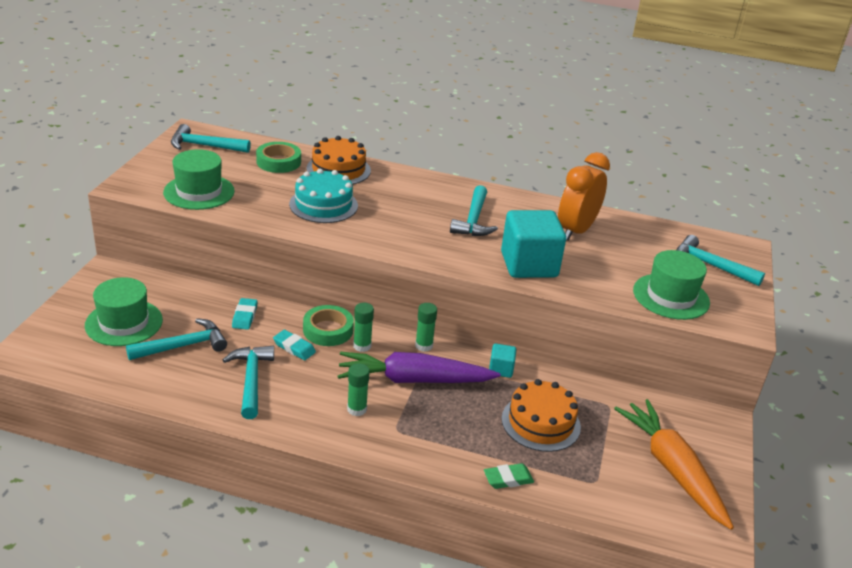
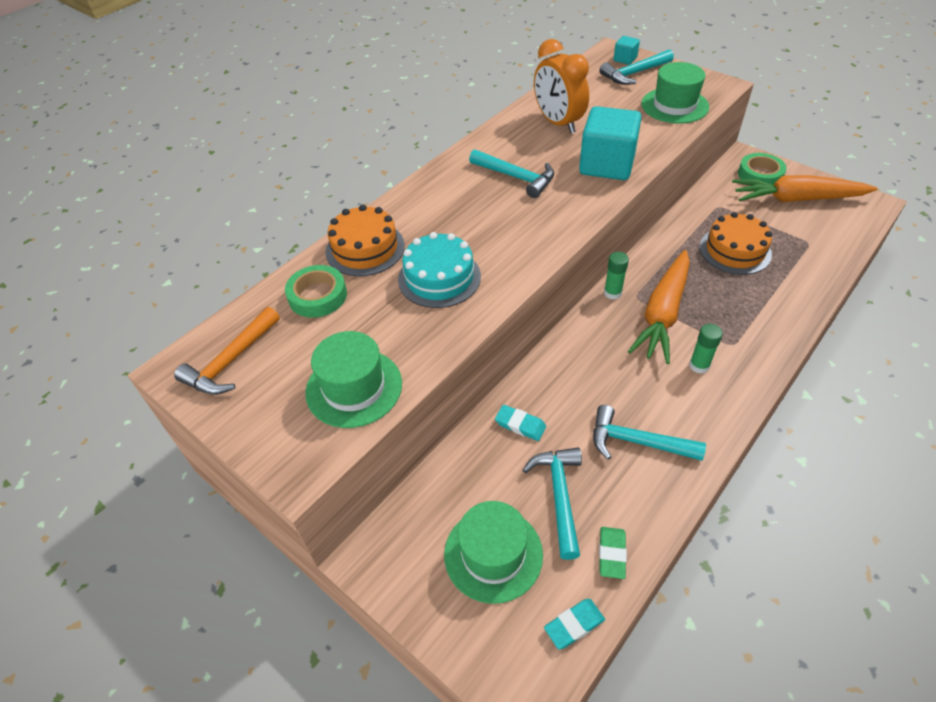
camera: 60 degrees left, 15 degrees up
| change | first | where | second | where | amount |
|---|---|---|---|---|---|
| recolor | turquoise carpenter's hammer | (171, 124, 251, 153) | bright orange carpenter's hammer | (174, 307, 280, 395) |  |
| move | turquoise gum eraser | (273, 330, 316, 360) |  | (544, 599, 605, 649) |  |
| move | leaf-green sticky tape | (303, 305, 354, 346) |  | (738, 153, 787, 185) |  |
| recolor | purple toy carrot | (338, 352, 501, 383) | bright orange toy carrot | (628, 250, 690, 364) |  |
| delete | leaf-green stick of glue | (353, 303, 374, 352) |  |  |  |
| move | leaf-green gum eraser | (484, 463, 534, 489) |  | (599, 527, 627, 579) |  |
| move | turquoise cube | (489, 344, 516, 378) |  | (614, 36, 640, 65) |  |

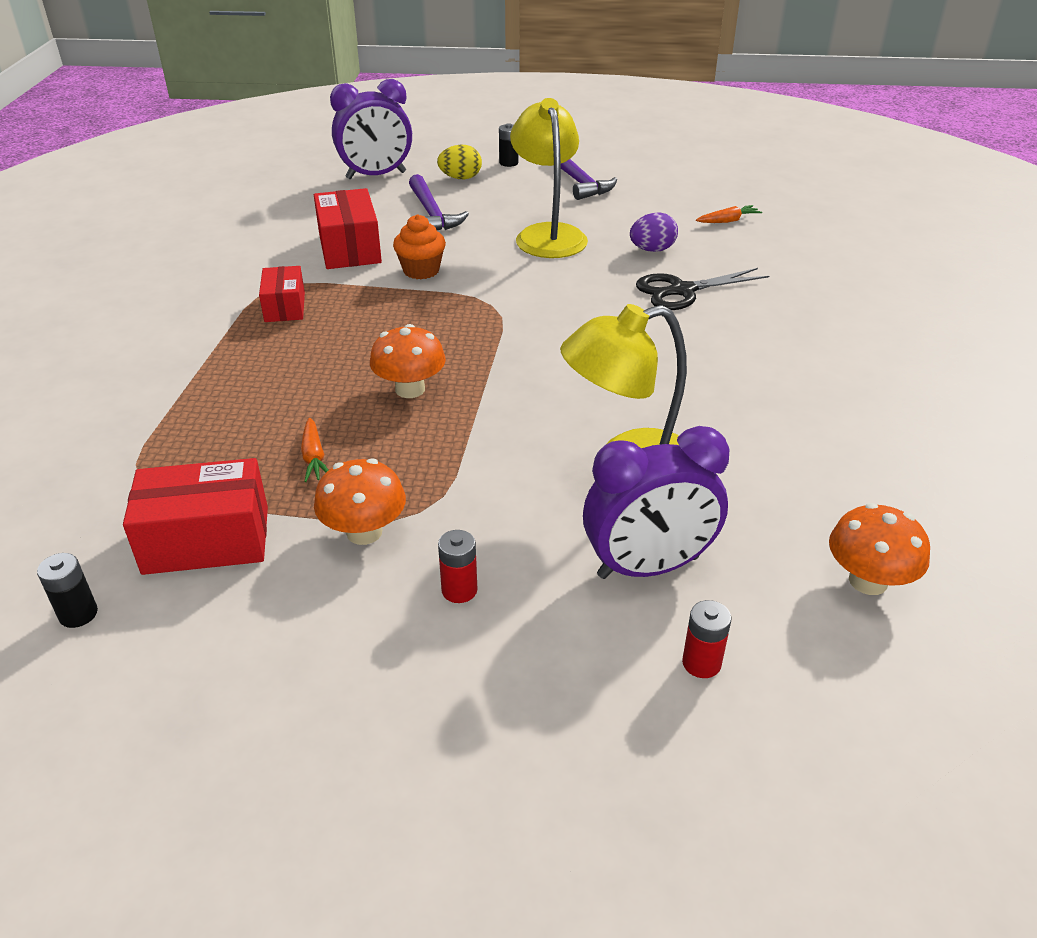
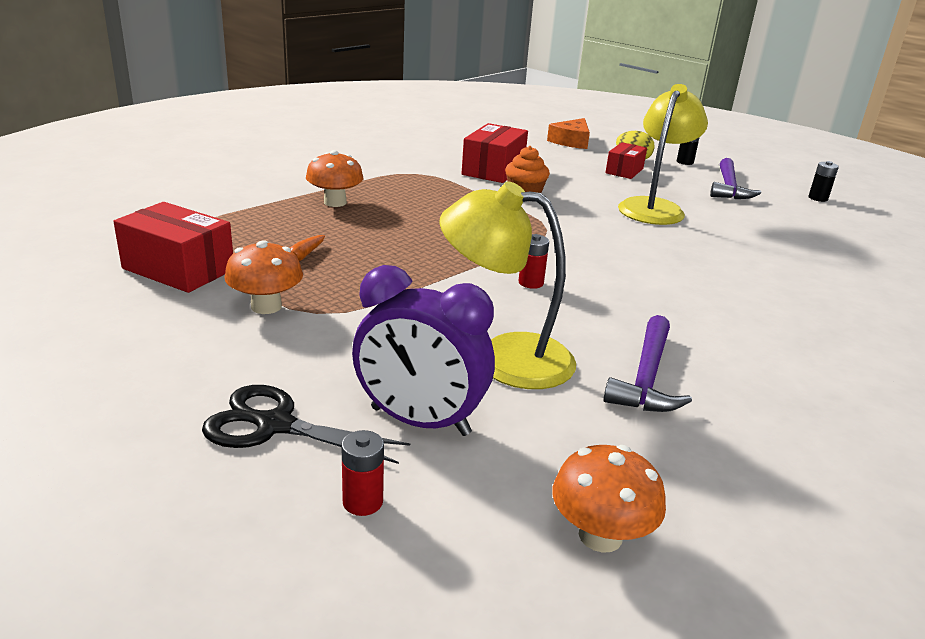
camera: 35 degrees right, 10 degrees down
| change | first | where | second | where | amount |
|---|---|---|---|---|---|
| move | black power cell | (37, 553, 98, 628) |  | (808, 161, 839, 202) |  |
| move | crimson parcel | (259, 266, 305, 322) |  | (605, 142, 647, 179) |  |
| replace | purple clock | (330, 79, 412, 179) | bright orange cheese wedge | (547, 118, 590, 149) |  |
| move | bright orange toadstool | (370, 324, 446, 398) |  | (306, 150, 364, 207) |  |
| move | purple carpenter's hammer | (409, 174, 469, 230) |  | (603, 315, 692, 412) |  |
| move | crimson power cell | (438, 530, 477, 603) |  | (518, 234, 549, 289) |  |
| delete | purple egg shape | (630, 212, 678, 252) |  |  |  |
| move | black scissors | (636, 268, 769, 310) |  | (202, 385, 410, 464) |  |
| delete | bright orange toy carrot | (696, 205, 763, 223) |  |  |  |

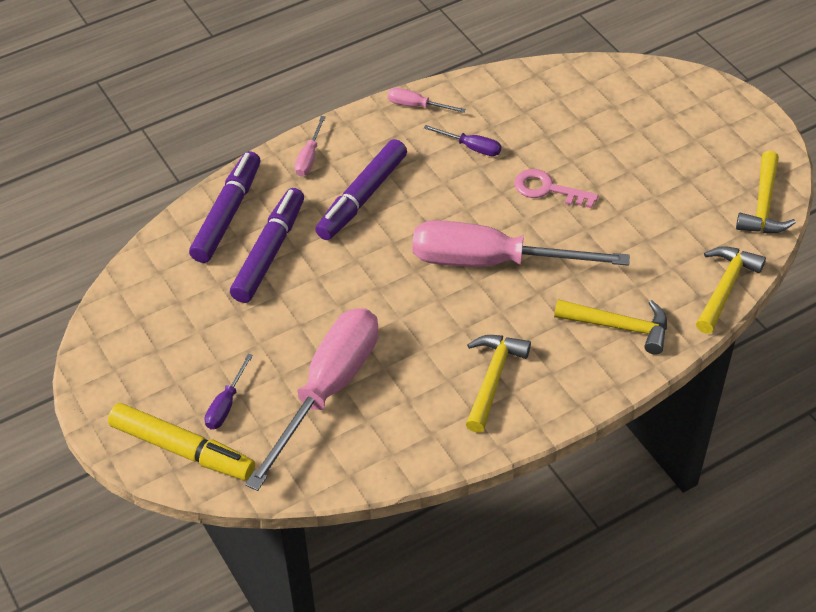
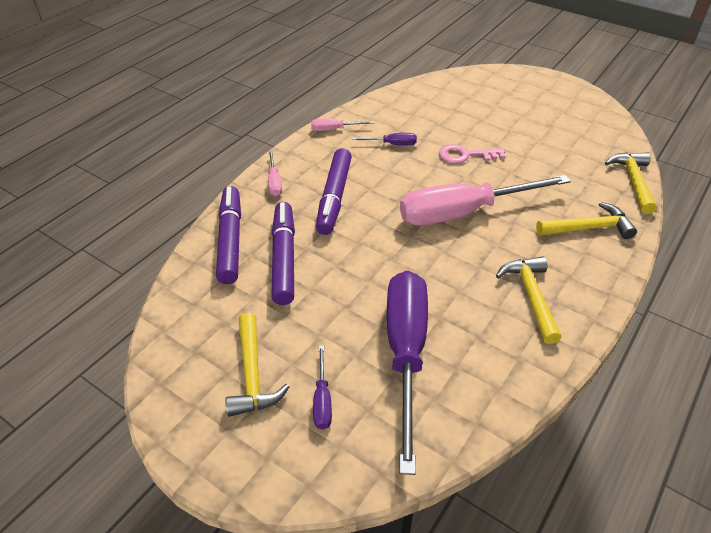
camera: 25 degrees left, 5 degrees down
| change | first | where | second | where | amount |
|---|---|---|---|---|---|
| delete | bright yellow felt pen | (108, 403, 255, 480) |  |  |  |
| recolor | pink flat screwdriver | (245, 308, 379, 491) | purple flat screwdriver | (387, 271, 428, 475) |  |
| move | bright yellow carpenter's hammer | (736, 151, 796, 233) |  | (225, 313, 290, 417) |  |

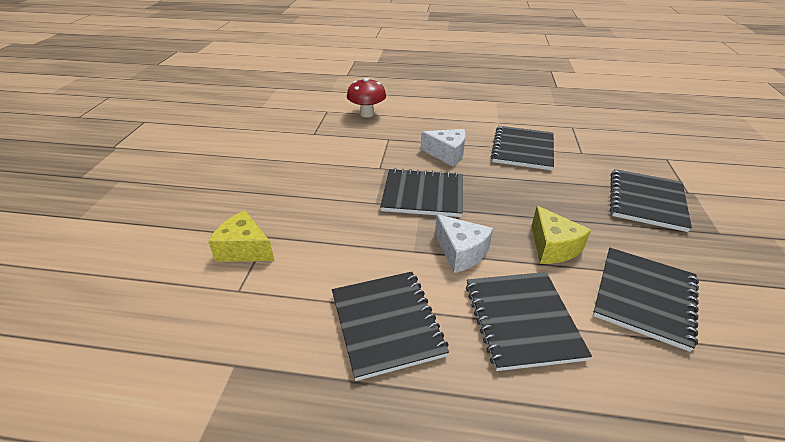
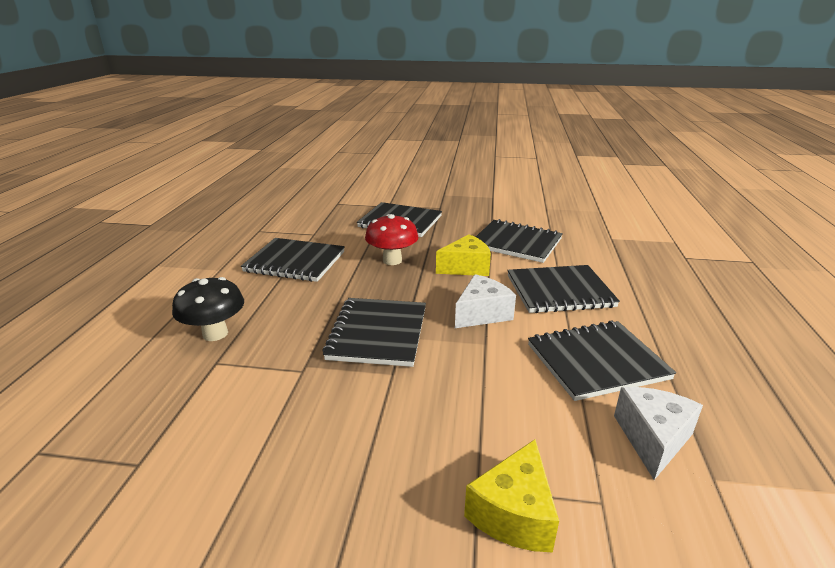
camera: 90 degrees left, 10 degrees down
| change | first | where | second | where | amount |
|---|---|---|---|---|---|
| move | crimson toadstool | (347, 78, 386, 117) |  | (365, 214, 418, 265) |  |
| move | snow-white cheese wedge | (421, 129, 466, 166) |  | (614, 387, 703, 480) |  |
| insert |  |  | black toadstool | (172, 277, 244, 341) |  |

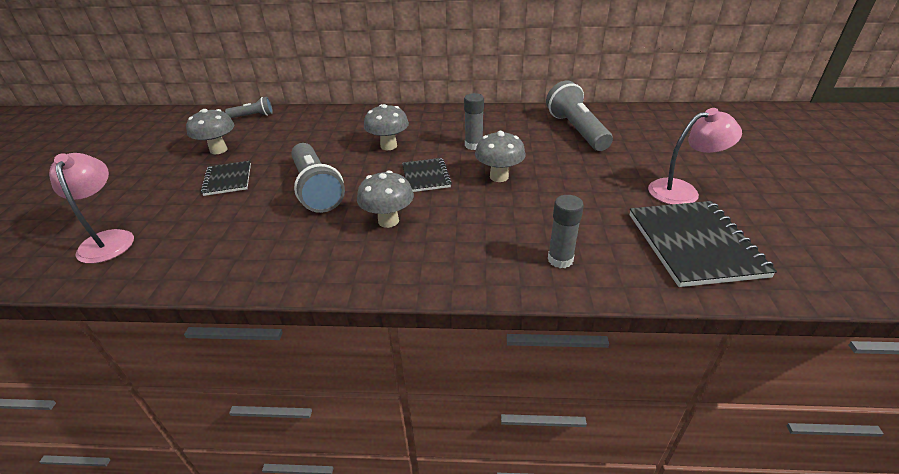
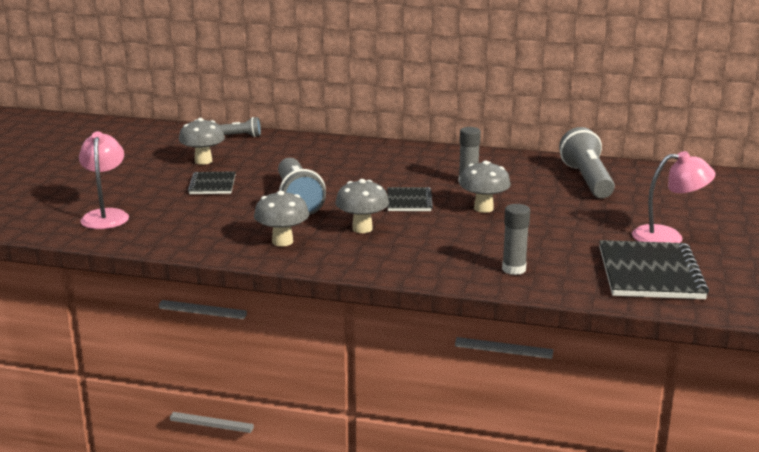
camera: 10 degrees right, 15 degrees down
| change | first | where | second | where | amount |
|---|---|---|---|---|---|
| move | gray toadstool | (364, 104, 409, 150) |  | (254, 191, 309, 246) |  |

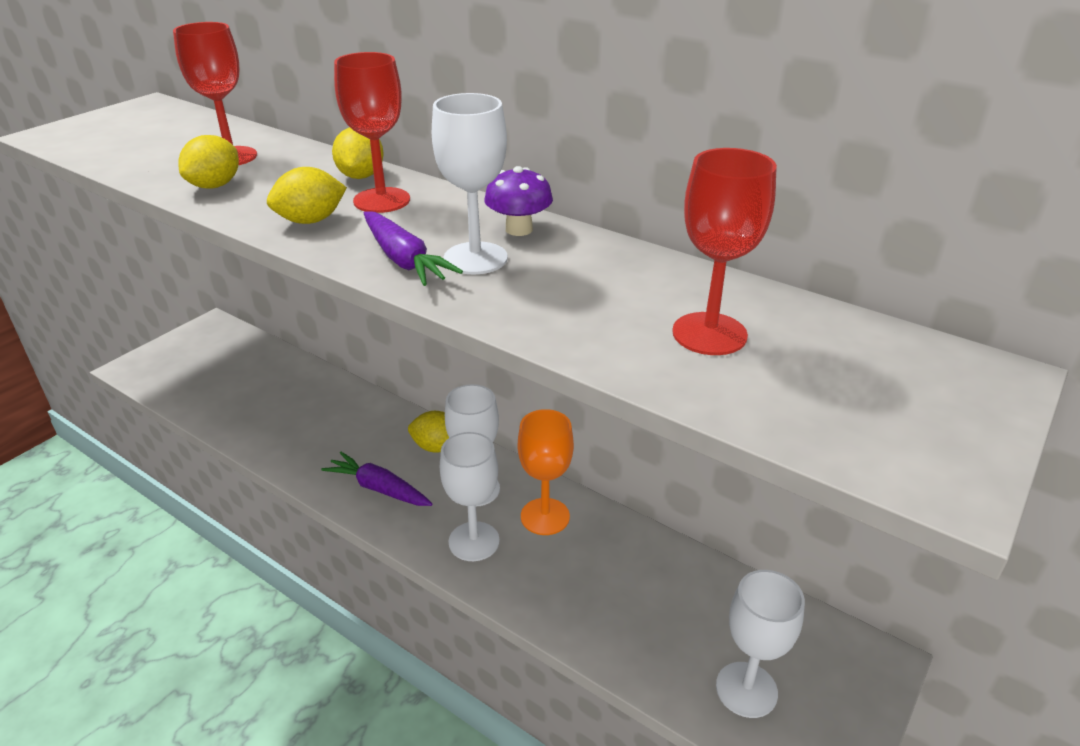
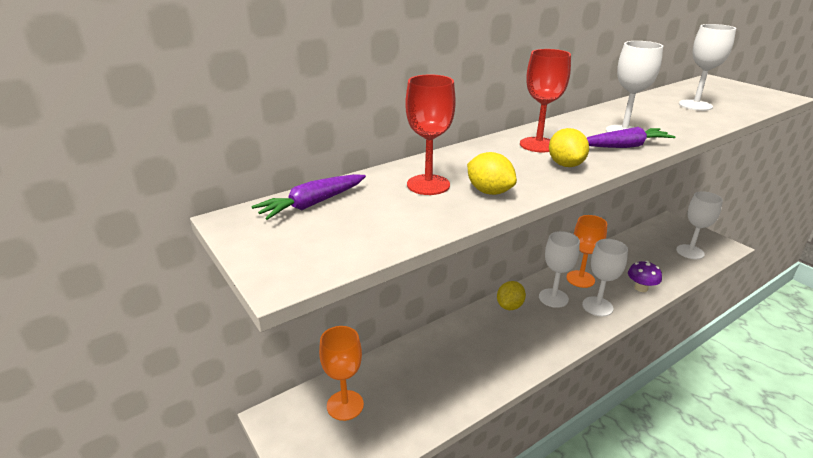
camera: 70 degrees left, 5 degrees down
| change | first | where | second | where | amount |
|---|---|---|---|---|---|
| move | purple toy carrot | (321, 452, 433, 506) |  | (251, 174, 366, 220) |  |
| delete | bright yellow citrus fruit | (332, 127, 384, 179) |  |  |  |
| move | purple toadstool | (484, 166, 553, 236) |  | (628, 261, 662, 292) |  |
| recolor | crimson wine glass | (672, 148, 777, 355) | snow-white wine glass | (679, 24, 736, 111) |  |
| insert |  |  | bright orange wine glass | (319, 326, 364, 421) |  |

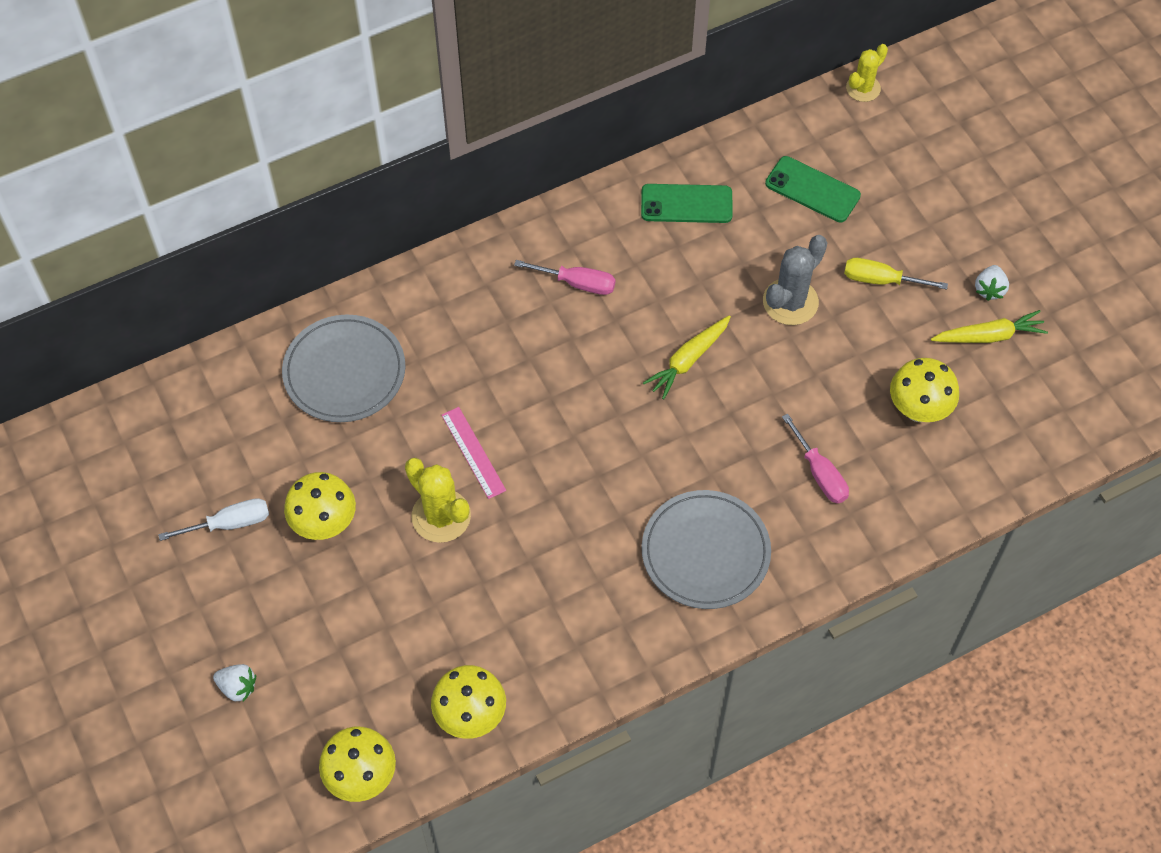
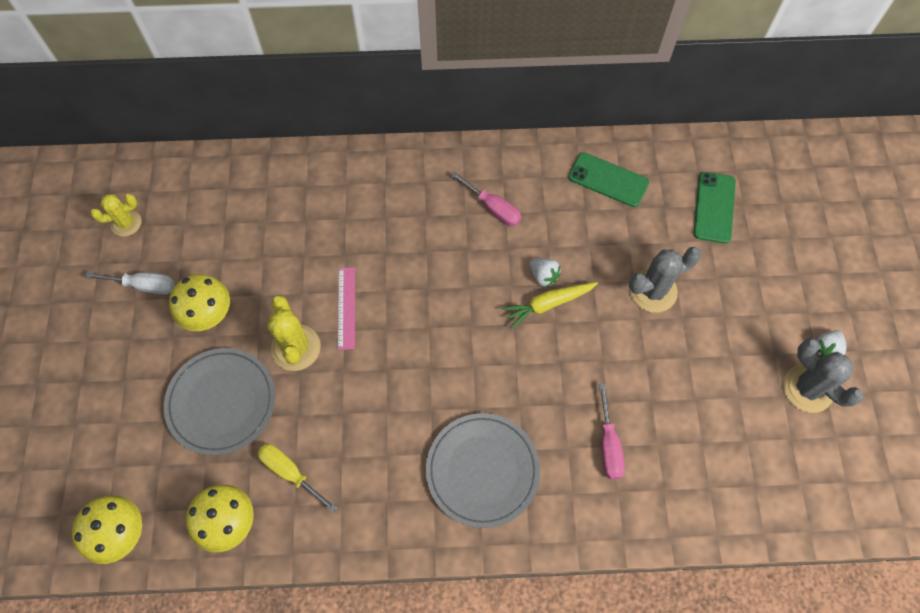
camera: 25 degrees right, 5 degrees up
| change | first | where | second | where | amount |
|---|---|---|---|---|---|
| move | snow-white berry | (213, 664, 256, 702) |  | (530, 258, 561, 288) |  |
| move | gray plate | (282, 315, 405, 422) |  | (164, 348, 275, 455) |  |
| rotate | leaf-green smartphone | (765, 156, 861, 223) |  | (693, 172, 736, 244) | 45 degrees clockwise |
| move | bright yellow flat screwdriver | (844, 258, 948, 290) |  | (258, 444, 337, 512) |  |
| move | bright yellow saguaro cactus | (846, 44, 888, 102) |  | (90, 194, 142, 237) |  |
| delete | bright yellow toadstool | (890, 358, 959, 422) |  |  |  |
| replace | bright yellow toy carrot | (931, 310, 1048, 343) | gray saguaro cactus | (783, 338, 863, 413) |  |

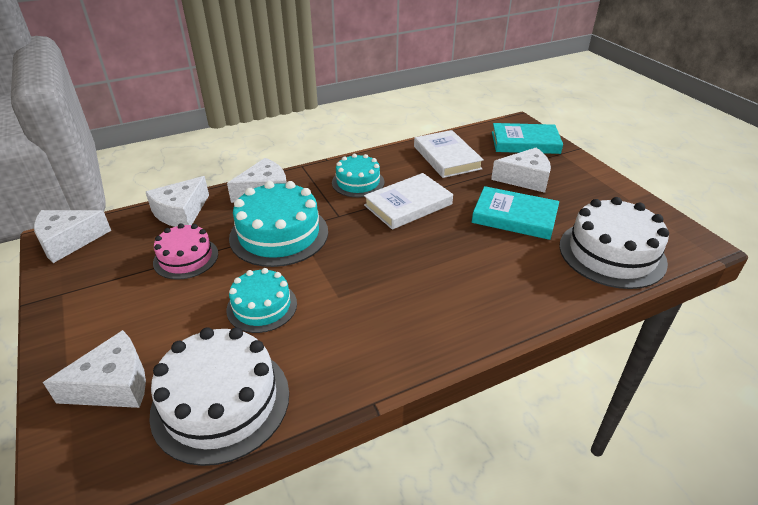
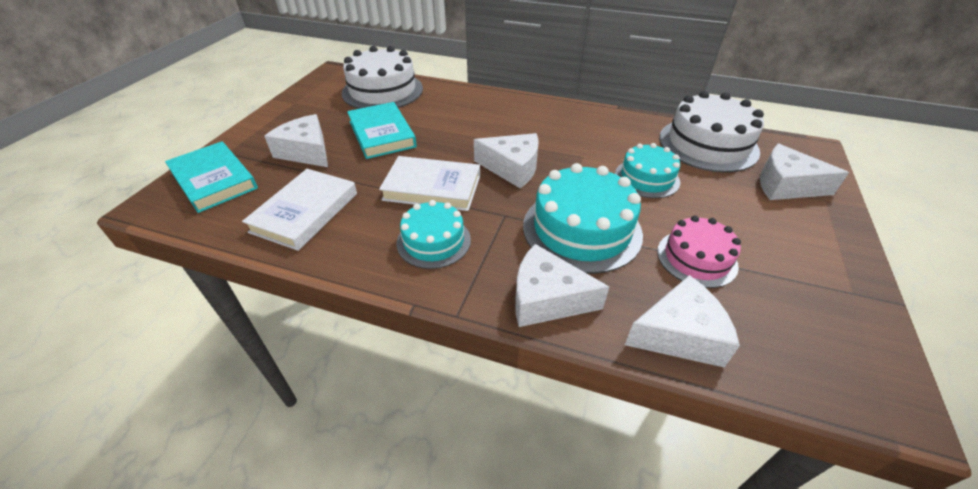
camera: 135 degrees left, 5 degrees up
| change | first | where | second | where | amount |
|---|---|---|---|---|---|
| move | snow-white cheese wedge | (34, 210, 111, 263) |  | (474, 133, 539, 188) |  |

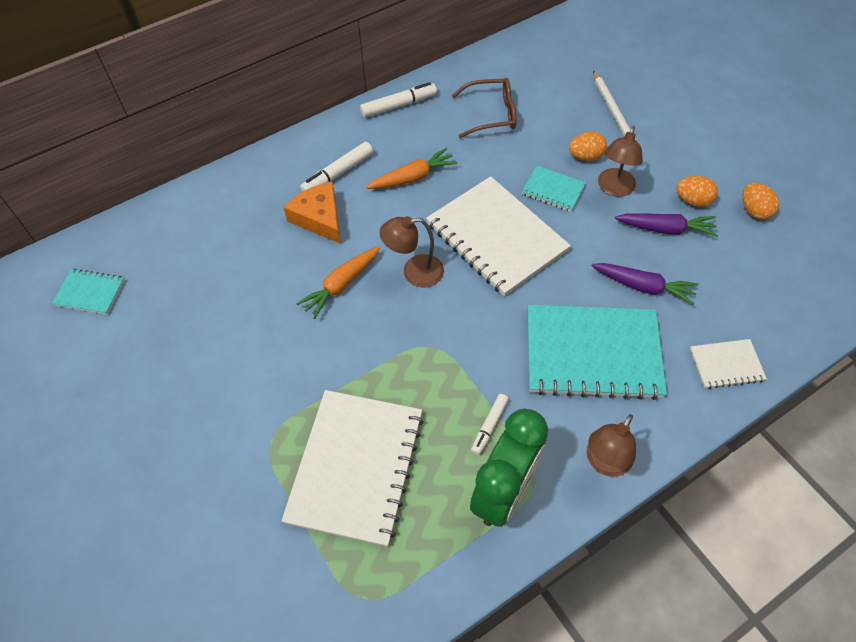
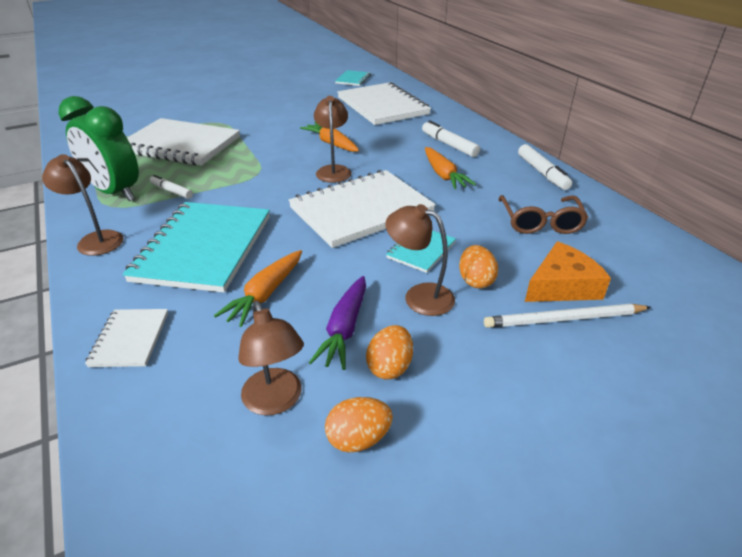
camera: 95 degrees right, 20 degrees down
| change | first | where | second | where | amount |
|---|---|---|---|---|---|
| move | bright orange cheese wedge | (284, 182, 341, 244) |  | (525, 241, 611, 302) |  |
| recolor | purple toy carrot | (592, 263, 699, 305) | bright orange toy carrot | (214, 250, 302, 327) |  |
| insert |  |  | dark brown lamp | (238, 301, 304, 415) |  |
| insert |  |  | snow-white exercise book | (337, 82, 431, 125) |  |

